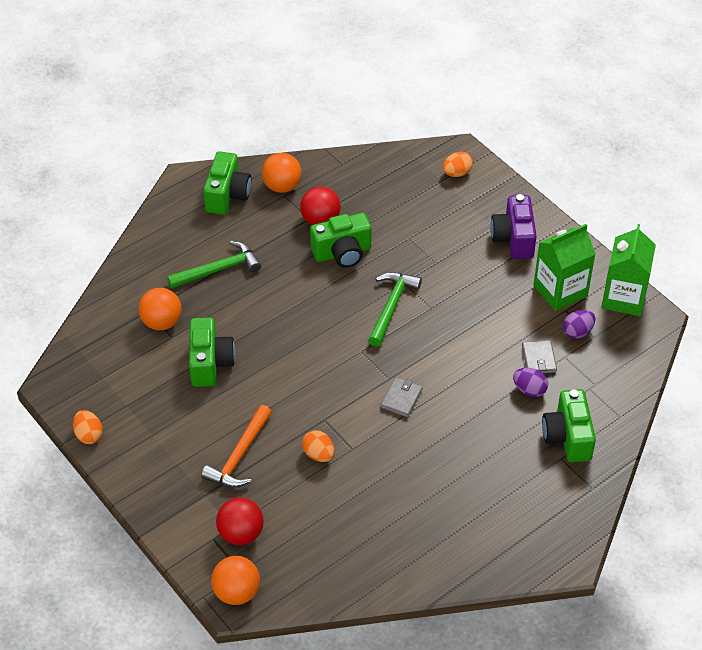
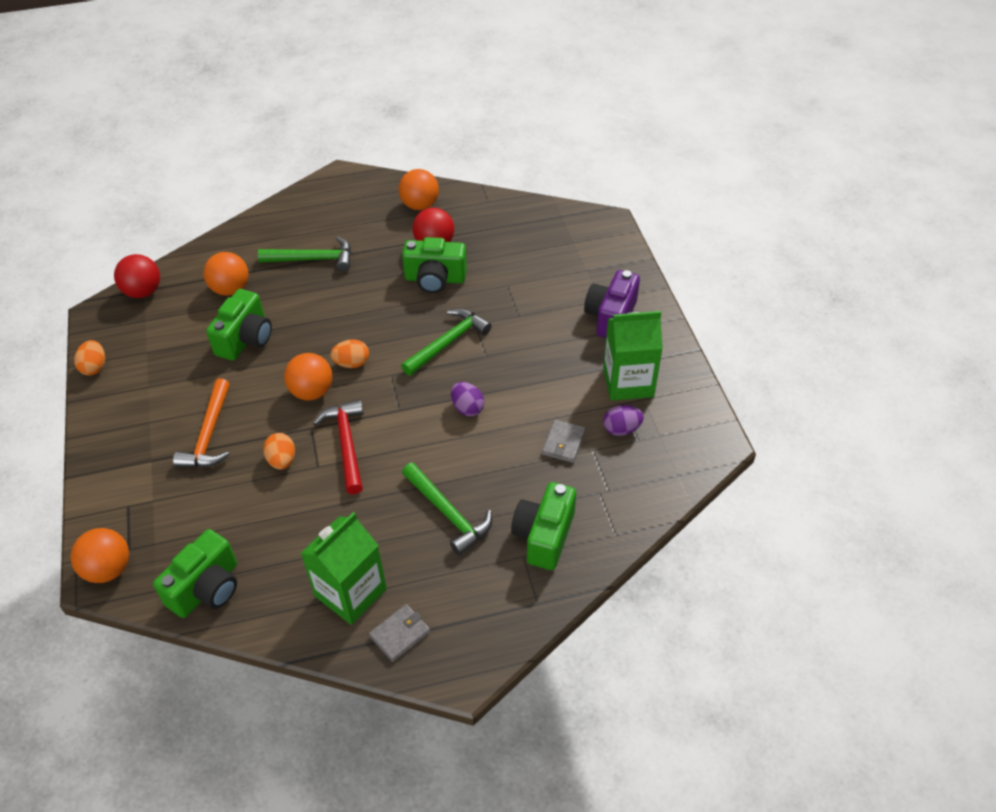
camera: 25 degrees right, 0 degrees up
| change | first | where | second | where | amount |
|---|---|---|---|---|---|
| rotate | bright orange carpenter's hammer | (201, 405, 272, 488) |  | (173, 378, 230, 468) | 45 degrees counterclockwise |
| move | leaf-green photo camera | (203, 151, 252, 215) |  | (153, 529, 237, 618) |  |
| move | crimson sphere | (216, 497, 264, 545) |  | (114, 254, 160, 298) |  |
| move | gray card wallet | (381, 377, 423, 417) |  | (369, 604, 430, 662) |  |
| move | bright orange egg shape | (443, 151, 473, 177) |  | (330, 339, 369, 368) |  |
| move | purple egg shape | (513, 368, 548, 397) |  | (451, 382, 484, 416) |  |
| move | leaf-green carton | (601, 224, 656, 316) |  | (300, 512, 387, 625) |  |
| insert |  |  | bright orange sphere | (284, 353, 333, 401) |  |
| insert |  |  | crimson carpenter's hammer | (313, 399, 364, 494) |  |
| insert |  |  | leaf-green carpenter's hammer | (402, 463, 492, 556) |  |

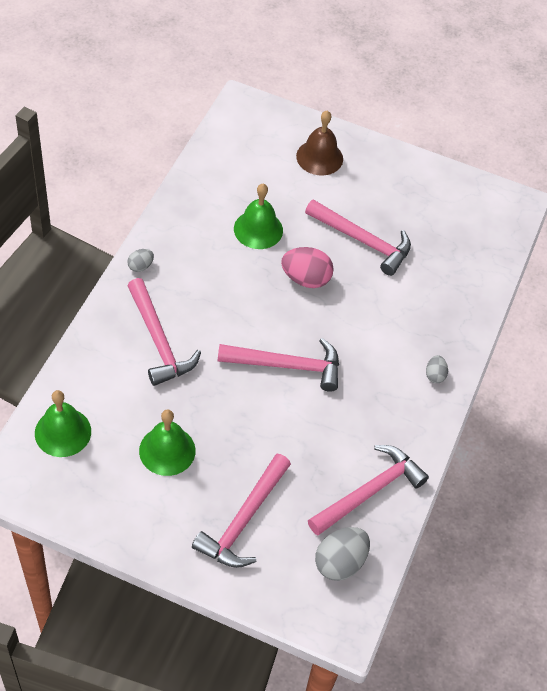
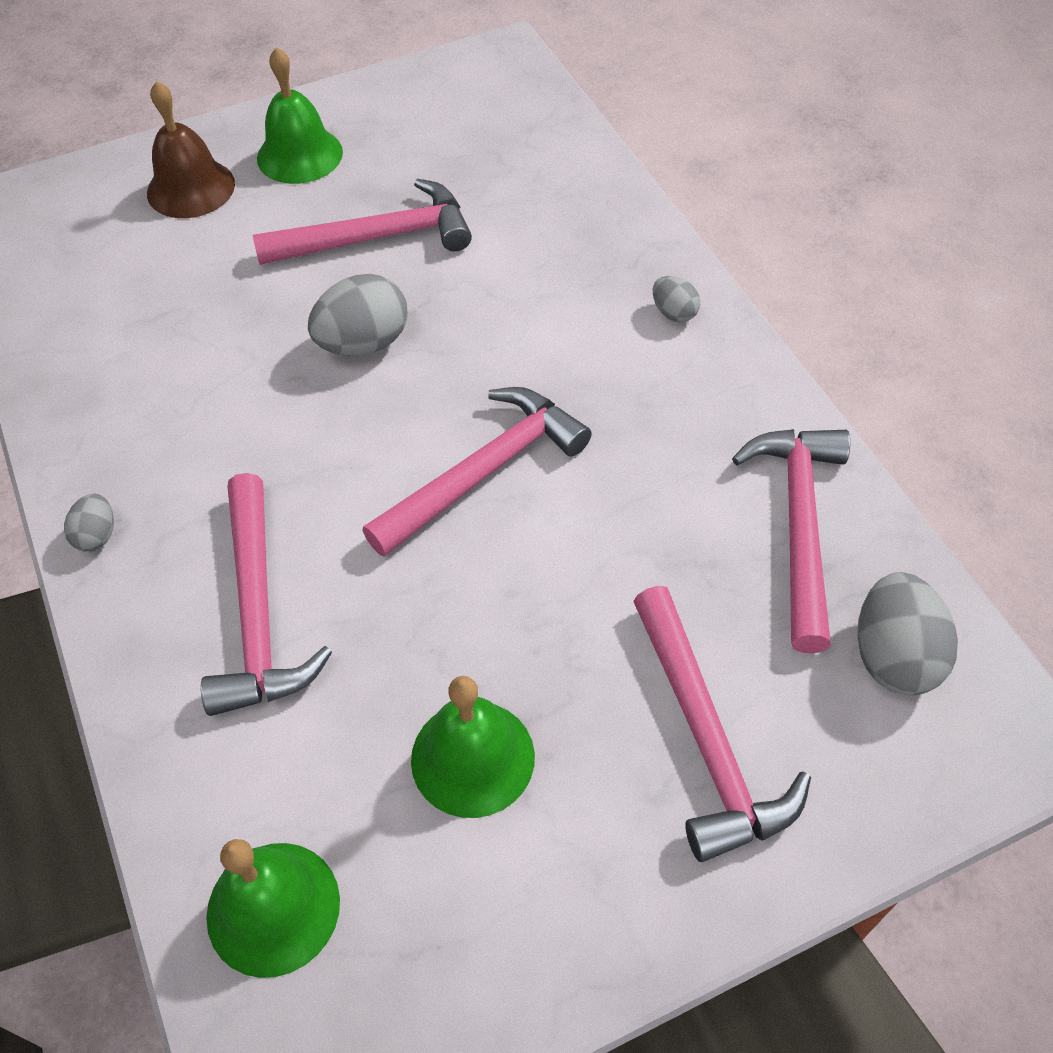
camera: 40 degrees left, 0 degrees up
| change | first | where | second | where | amount |
|---|---|---|---|---|---|
| rotate | pink carpenter's hammer | (128, 278, 201, 386) |  | (201, 473, 332, 716) | 60 degrees clockwise |
| move | leaf-green bell | (234, 184, 283, 249) |  | (257, 47, 343, 184) |  |
| recolor | pink egg shape | (281, 247, 334, 288) | gray egg shape | (308, 274, 408, 355) |  |

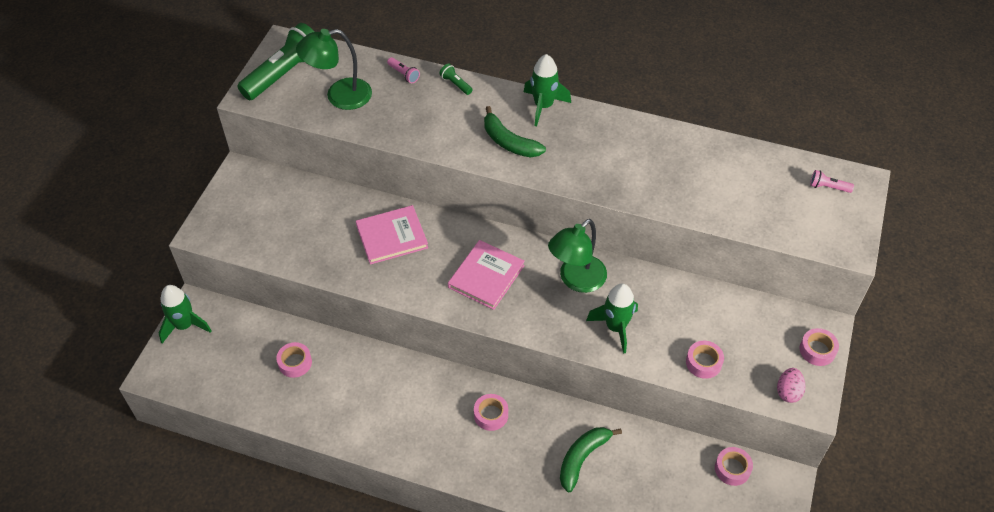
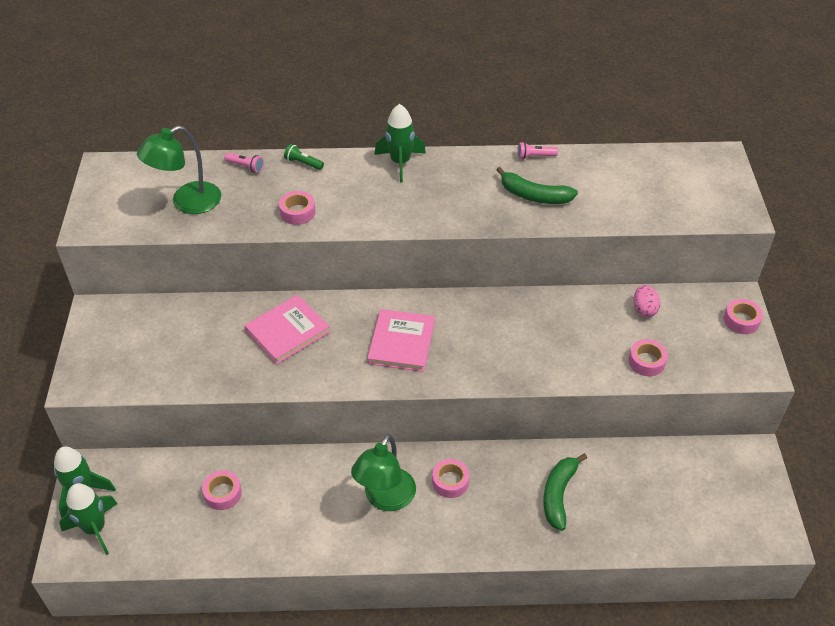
camera: 20 degrees left, 5 degrees down
| change | first | where | second | where | amount |
|---|---|---|---|---|---|
| delete | leaf-green flashlight | (237, 23, 314, 100) |  |  |  |
| move | leaf-green toy banana | (484, 106, 546, 158) |  | (496, 167, 578, 204) |  |
| move | leaf-green lamp | (548, 219, 607, 293) |  | (351, 434, 416, 511) |  |
| move | leaf-green toy rocket | (586, 283, 638, 354) |  | (59, 483, 117, 555) |  |
| move | pink sticky tape | (715, 447, 753, 486) |  | (279, 191, 315, 225) |  |
| move | pink egg shape | (777, 368, 806, 403) |  | (633, 285, 660, 317) |  |
| move | pink flashlight | (810, 170, 854, 193) |  | (517, 142, 558, 159) |  |

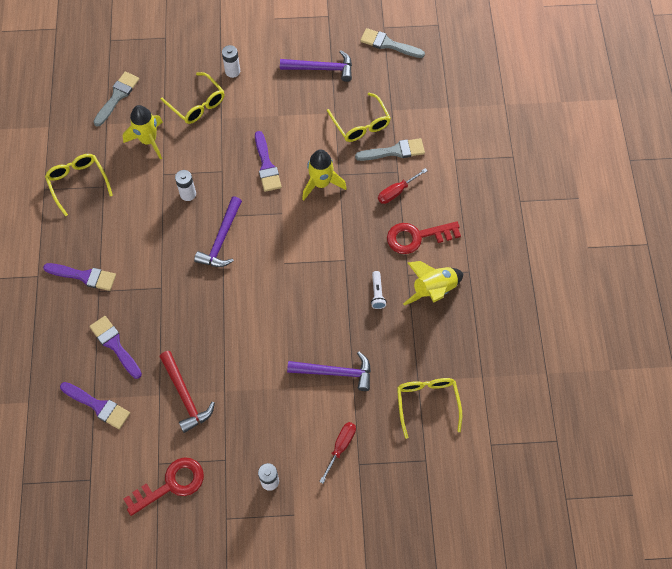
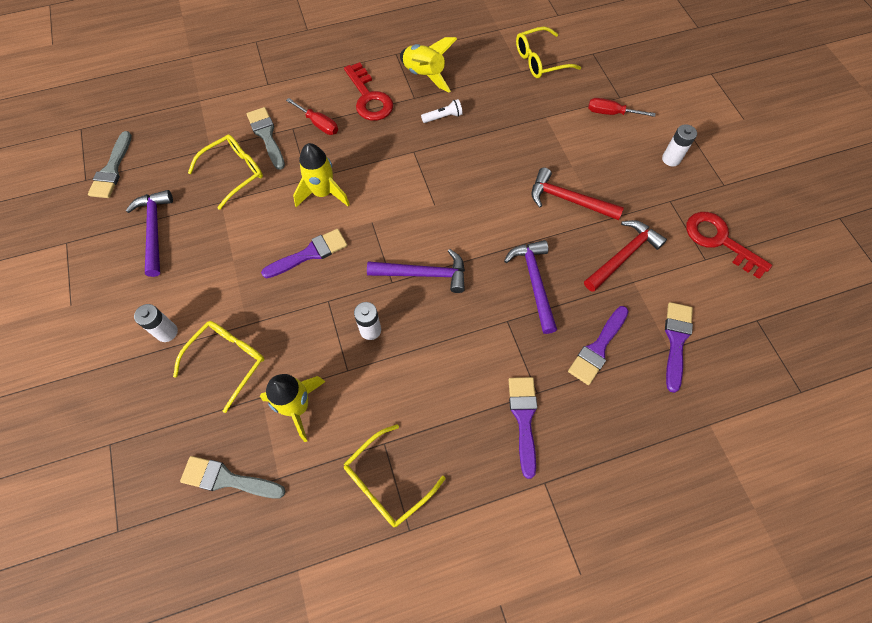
camera: 105 degrees left, 0 degrees up
| change | first | where | second | where | amount |
|---|---|---|---|---|---|
| move | purple carpenter's hammer | (287, 352, 371, 391) |  | (504, 240, 557, 334) |  |
| insert |  |  | crimson carpenter's hammer | (532, 168, 624, 220) |  |

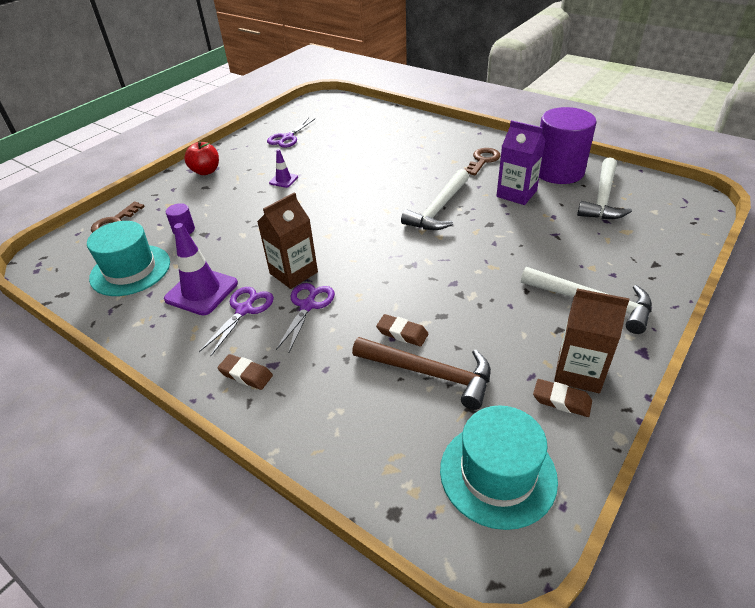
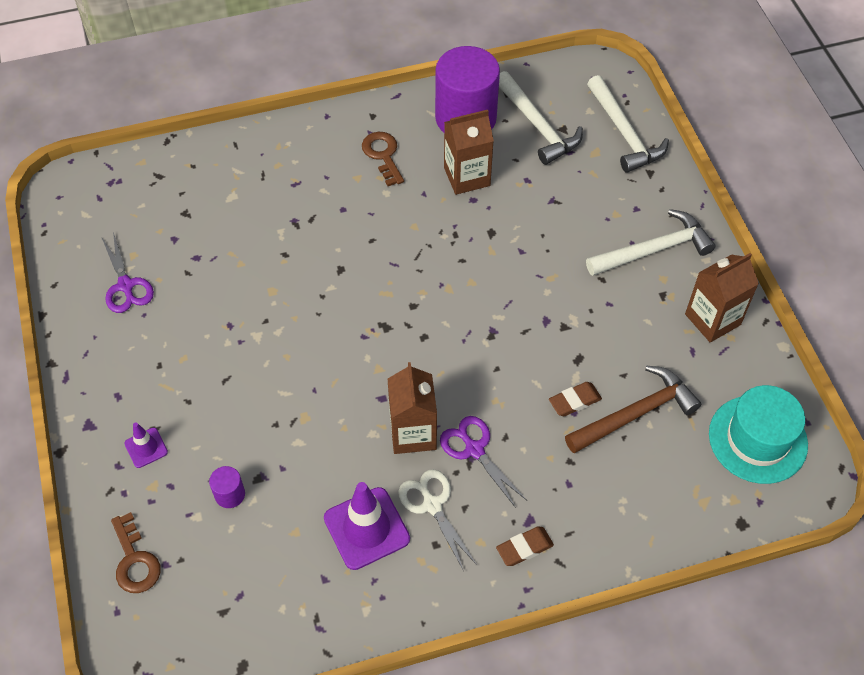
camera: 55 degrees left, 15 degrees up
| change | first | where | second | where | amount |
|---|---|---|---|---|---|
| delete | turquoise tall hat | (87, 221, 170, 296) |  |  |  |
| delete | crimson toy apple | (184, 141, 219, 175) |  |  |  |
| recolor | purple scissors | (199, 287, 274, 356) | snow-white scissors | (398, 469, 477, 571) |  |
| move | purple traffic cone | (269, 149, 298, 188) |  | (124, 423, 168, 468) |  |
| move | snow-white carpenter's hammer | (401, 169, 469, 230) |  | (587, 75, 669, 173) |  |
| recolor | purple carton | (496, 120, 546, 205) | dark brown carton | (444, 110, 494, 195) |  |
| delete | dark brown gum eraser | (533, 379, 592, 417) |  |  |  |

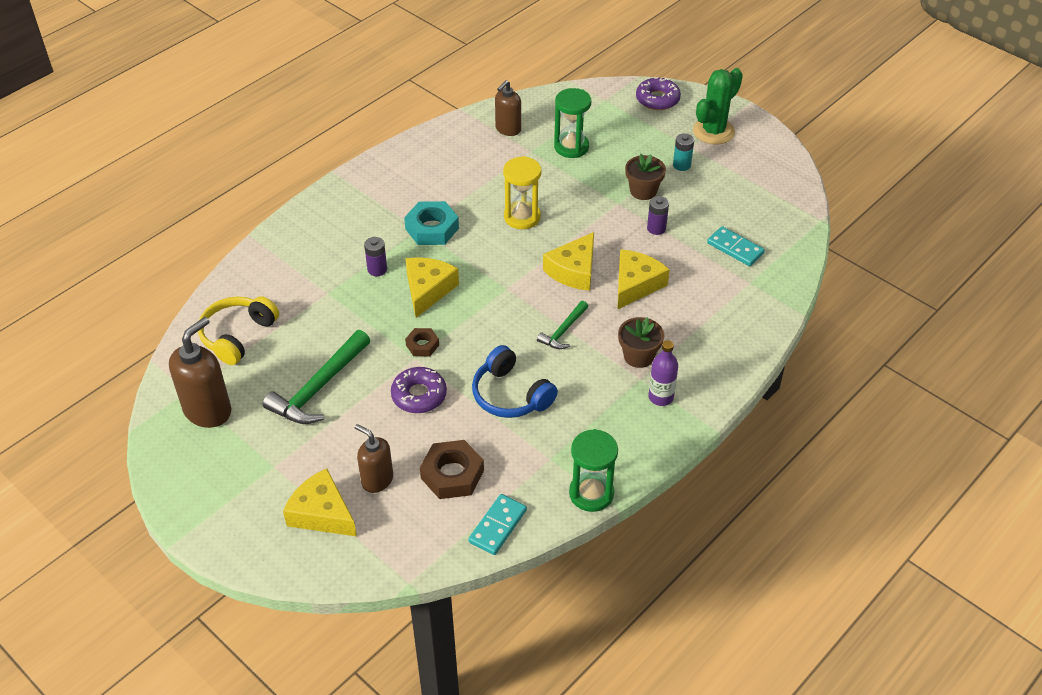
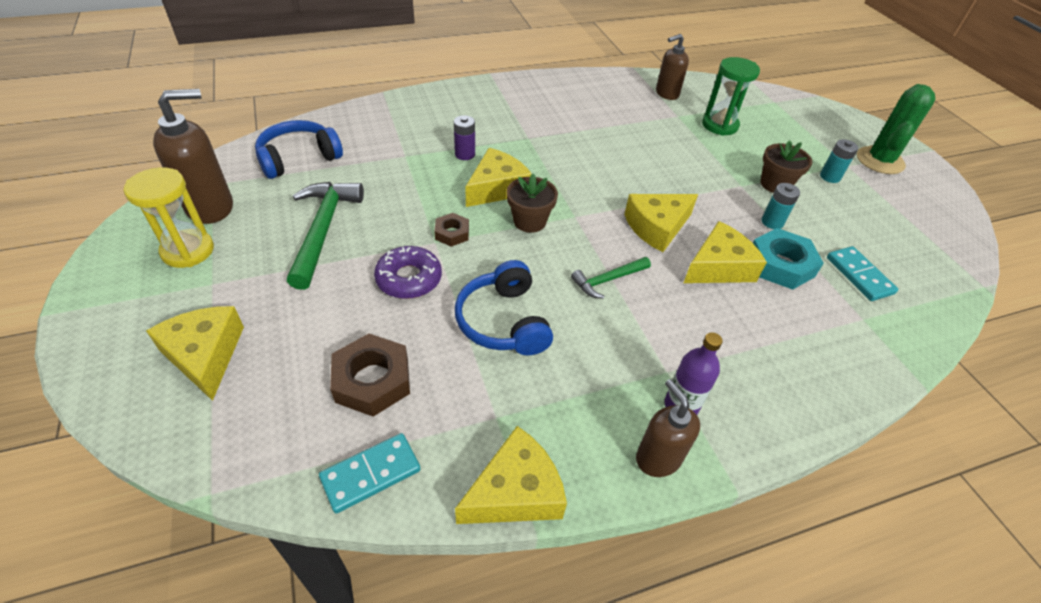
camera: 25 degrees right, 0 degrees up
| change | first | where | second | where | amount |
|---|---|---|---|---|---|
| recolor | bright yellow over-ear headphones | (198, 296, 279, 365) | cobalt over-ear headphones | (255, 120, 343, 179) |  |
| rotate | leaf-green carpenter's hammer | (263, 330, 370, 424) |  | (287, 182, 364, 290) | 120 degrees clockwise |
| move | dark brown soap pump | (355, 424, 393, 493) |  | (636, 379, 700, 477) |  |
| move | turquoise hexagon nut | (404, 201, 459, 245) |  | (753, 228, 824, 290) |  |
| move | bright yellow hourglass | (503, 156, 541, 229) |  | (124, 167, 214, 268) |  |
| replace | leaf-green hourglass | (569, 429, 618, 512) | bright yellow cheese wedge | (455, 426, 567, 524) |  |
| move | dark brown potted plant | (618, 317, 664, 368) |  | (507, 174, 558, 233) |  |
| delete | purple donut | (636, 77, 681, 110) |  |  |  |
| recolor | purple power cell | (647, 196, 669, 235) | turquoise power cell | (762, 183, 800, 229) |  |
| rotate | leaf-green saguaro cactus | (693, 68, 743, 145) |  | (857, 84, 935, 174) | 45 degrees counterclockwise |

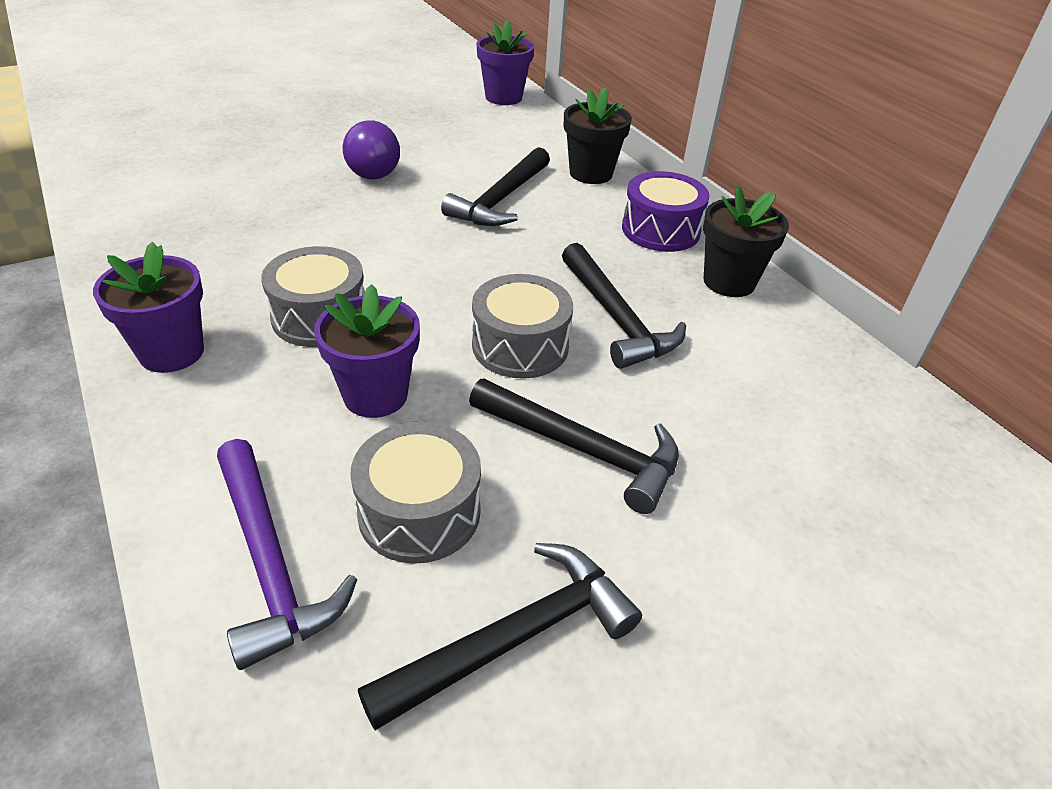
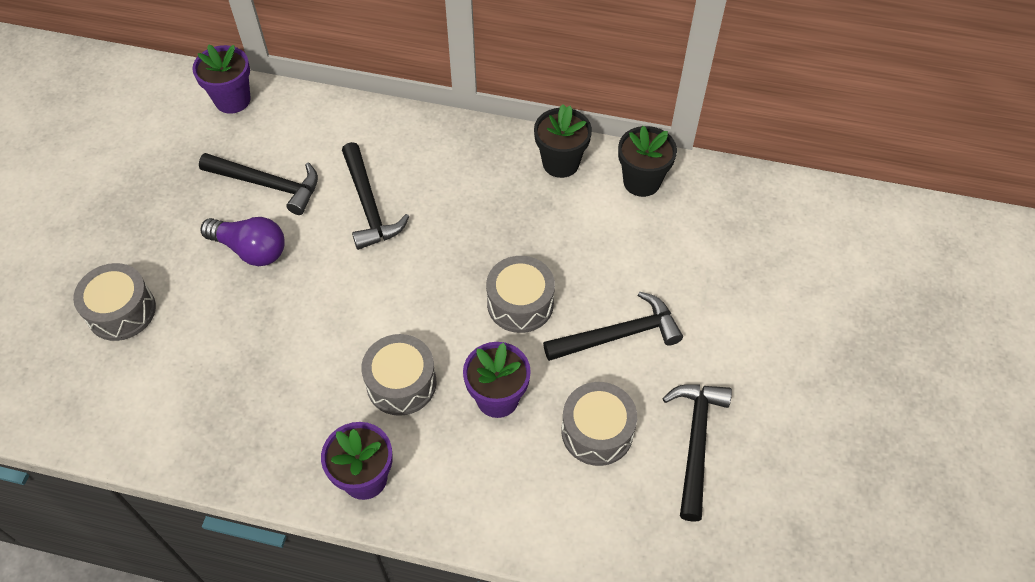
camera: 45 degrees left, 15 degrees up
| change | first | where | second | where | amount |
|---|---|---|---|---|---|
| delete | purple carpenter's hammer | (217, 439, 357, 670) |  |  |  |
| move | black carpenter's hammer | (562, 243, 686, 369) |  | (199, 153, 318, 215) |  |
| move | black potted plant | (564, 87, 632, 184) |  | (618, 126, 677, 197) |  |
| delete | purple drum | (622, 171, 710, 252) |  |  |  |
| insert |  |  | gray drum | (73, 263, 156, 341) |  |

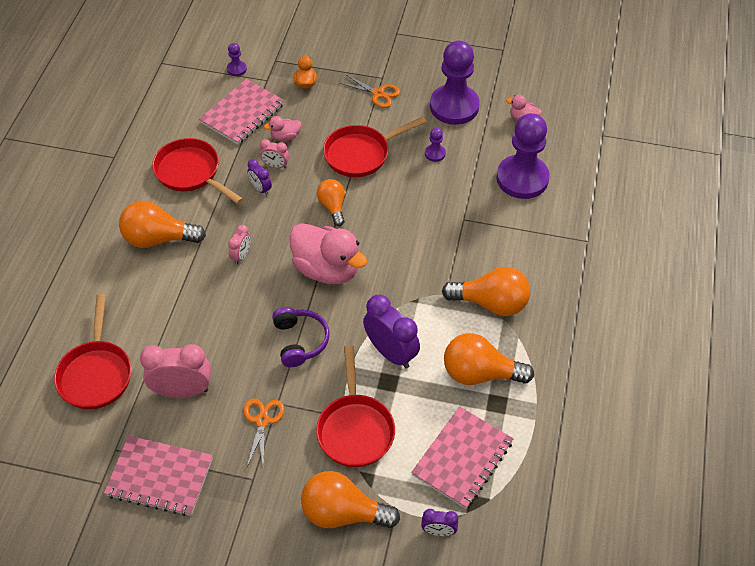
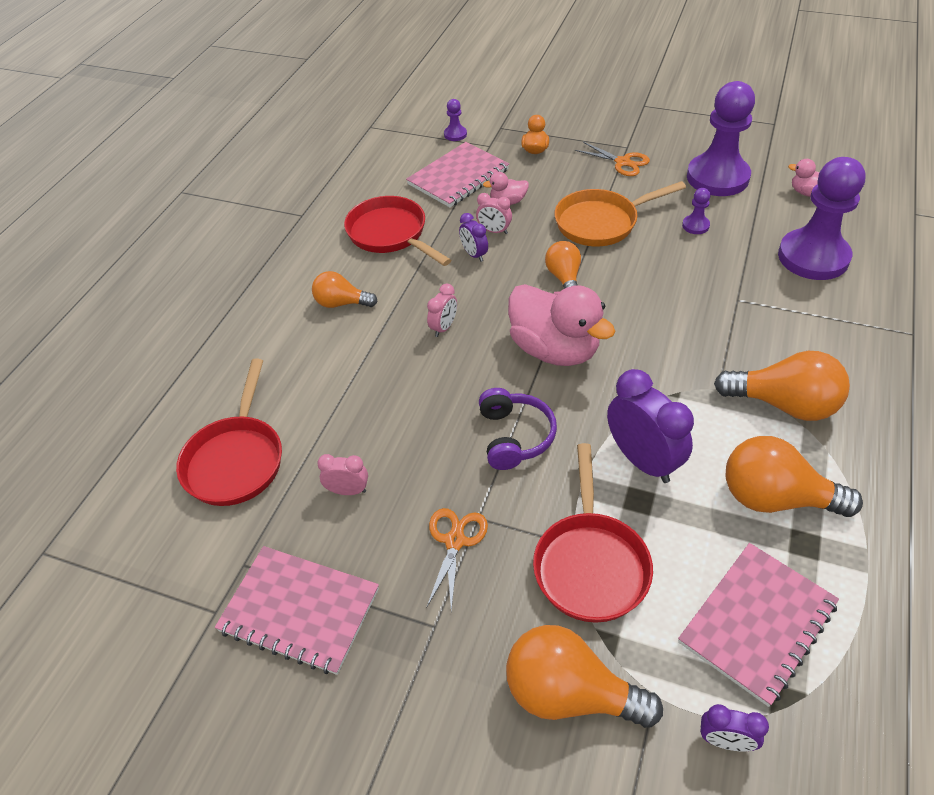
camera: 10 degrees right, 5 degrees down
| change | first | where | second | where | amount |
|---|---|---|---|---|---|
| resize | bright orange lightbulb | (119, 201, 206, 248) |  | (312, 271, 377, 308) | x0.61 |
| resize | pink clock | (140, 344, 211, 398) |  | (317, 454, 368, 495) | x0.52 |
| recolor | crimson skillet | (323, 117, 427, 177) | bright orange skillet | (555, 181, 686, 246) |  |

